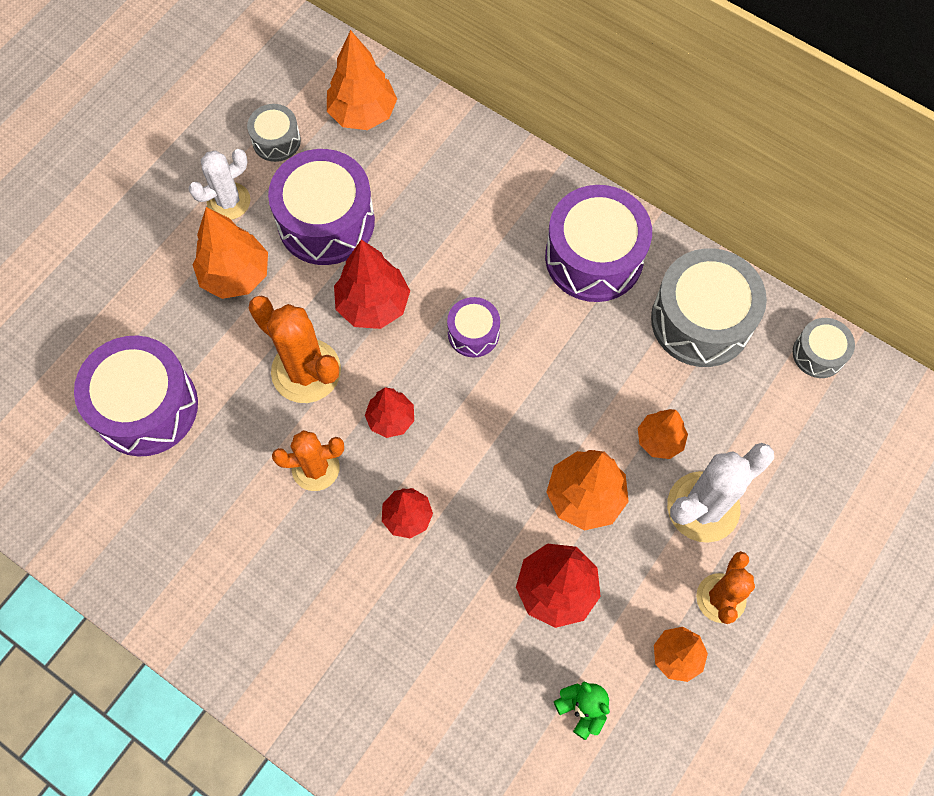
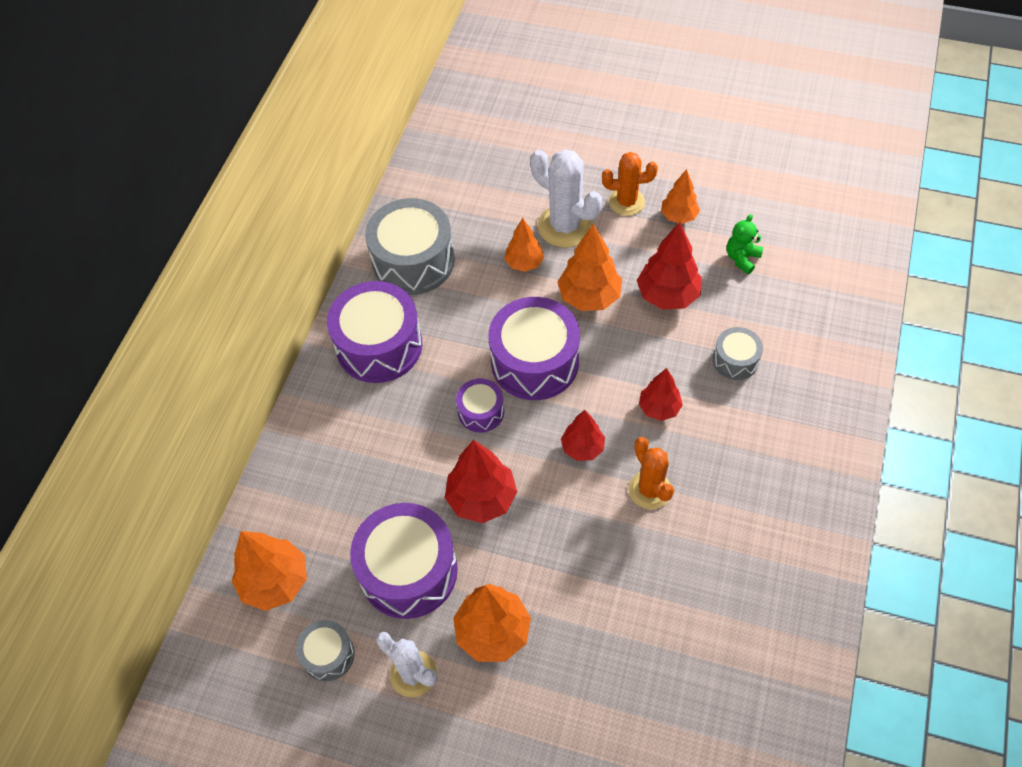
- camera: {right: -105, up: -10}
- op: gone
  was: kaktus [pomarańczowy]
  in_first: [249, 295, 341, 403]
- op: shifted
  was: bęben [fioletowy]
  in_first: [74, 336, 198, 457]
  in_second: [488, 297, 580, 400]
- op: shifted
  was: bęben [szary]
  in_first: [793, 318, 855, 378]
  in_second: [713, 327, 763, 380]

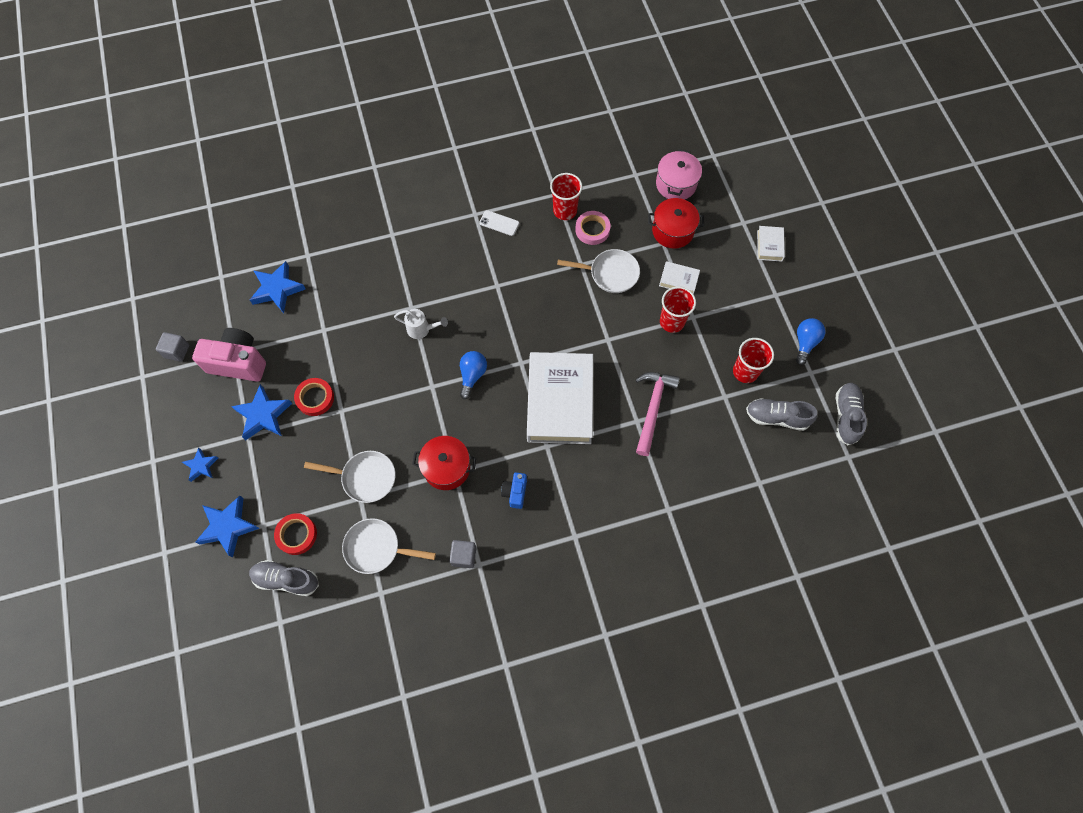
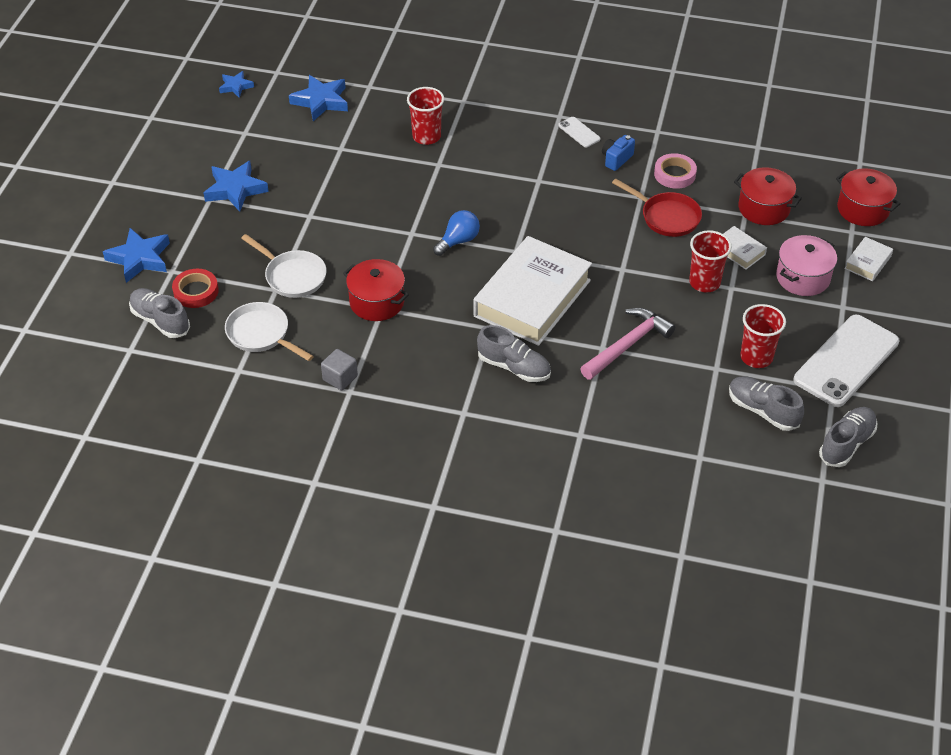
- camera: {right: 30, up: -20}
- op: gone
  was: sześcian [szary]
  in_first: [156, 332, 189, 362]
- op: gone
  was: aparat fotograficzny [różowy]
  in_first: [192, 328, 266, 382]
- op: gone
  was: taśma klejąca [czerwony]
  in_first: [294, 378, 334, 416]
- op: gone
  was: konewka [biały]
  in_first: [394, 309, 448, 339]
- op: new
  now: but [szary]
  in_second: [477, 325, 551, 382]
- op: new
  now: garnek [czerwony]
  in_second: [836, 168, 900, 226]
- op: shifted
  was: gwiazda [niebieski]
  in_first: [182, 447, 218, 482]
  in_second: [219, 71, 254, 98]
- op: shifted
  was: aparat fotograficzny [niebieski]
  in_first: [501, 473, 527, 509]
  in_second: [602, 135, 635, 171]
- op: shifted
  was: szklanka [czerwony]
  in_first: [550, 173, 583, 220]
  in_second: [407, 87, 444, 145]
- op: shifted
  was: garnek [różowy]
  in_first: [656, 149, 702, 200]
  in_second: [776, 235, 837, 296]
- op: swapped
  was: żarówka [niebieski]
  now: telefon [biały]
  in_first: [796, 318, 825, 365]
  in_second: [794, 315, 899, 407]
- op: repainted
  was: patelnia [biały]
  now: patelnia [czerwony]
  in_first: [557, 249, 640, 293]
  in_second: [612, 178, 702, 237]

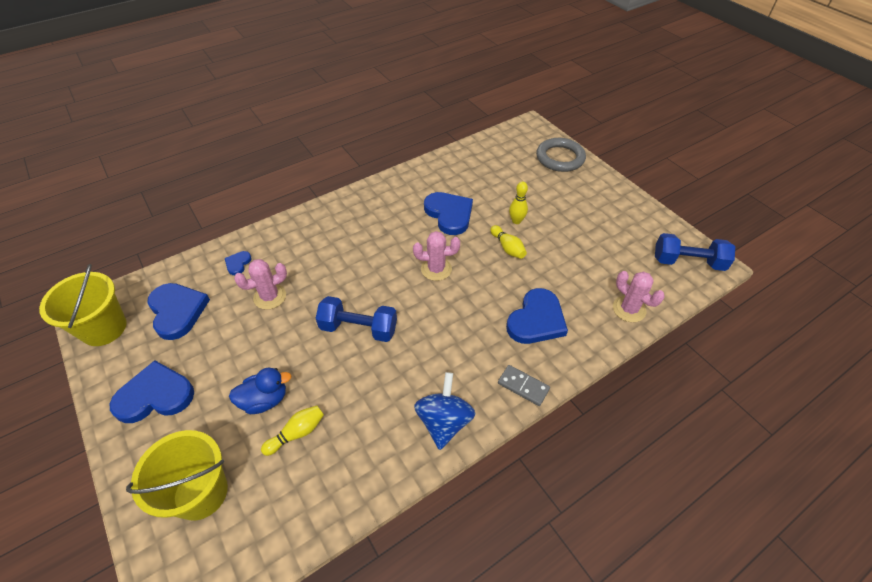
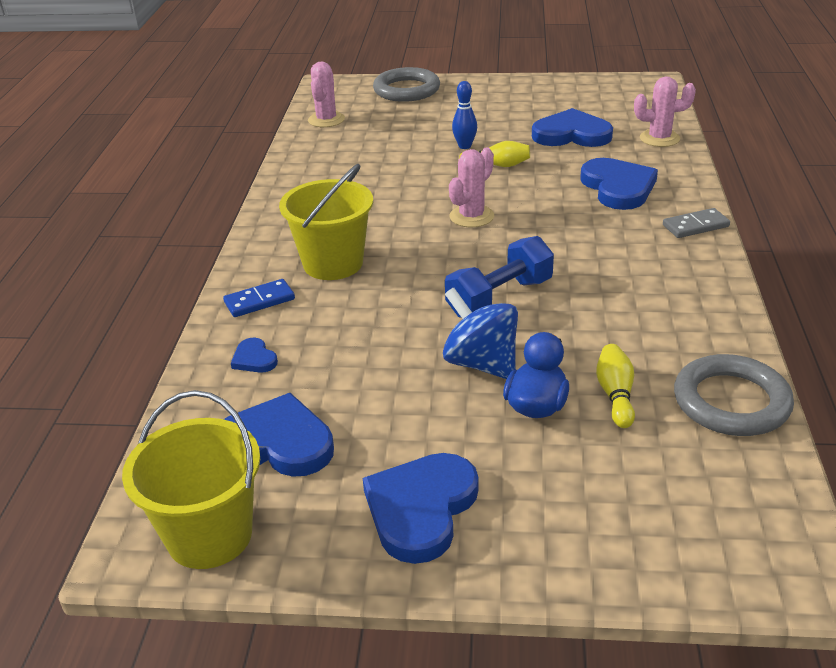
- camera: {right: -50, up: -15}
- op: gone
  was: hantel [niebieski]
  in_first: [655, 233, 735, 271]
- op: new
  now: kostka domina [niebieski]
  in_second: [223, 279, 295, 317]
- op: new
  now: pierścień [szary]
  in_second: [674, 354, 794, 436]
- op: shifted
  was: wiadro [żółty]
  in_first: [126, 430, 228, 521]
  in_second: [279, 164, 373, 280]
- op: shifted
  was: kaktus [różowy]
  in_first: [234, 259, 287, 310]
  in_second: [308, 61, 345, 127]
- op: shifted
  was: bączek [niebieski]
  in_first: [414, 372, 476, 450]
  in_second: [443, 288, 518, 379]
- op: shifted
  was: serce [niebieski]
  in_first: [424, 192, 473, 235]
  in_second: [532, 108, 613, 147]
- op: repainted
  was: kręgiel [żółty]
  now: kręgiel [niebieski]
  in_first: [509, 182, 528, 224]
  in_second: [452, 81, 477, 149]

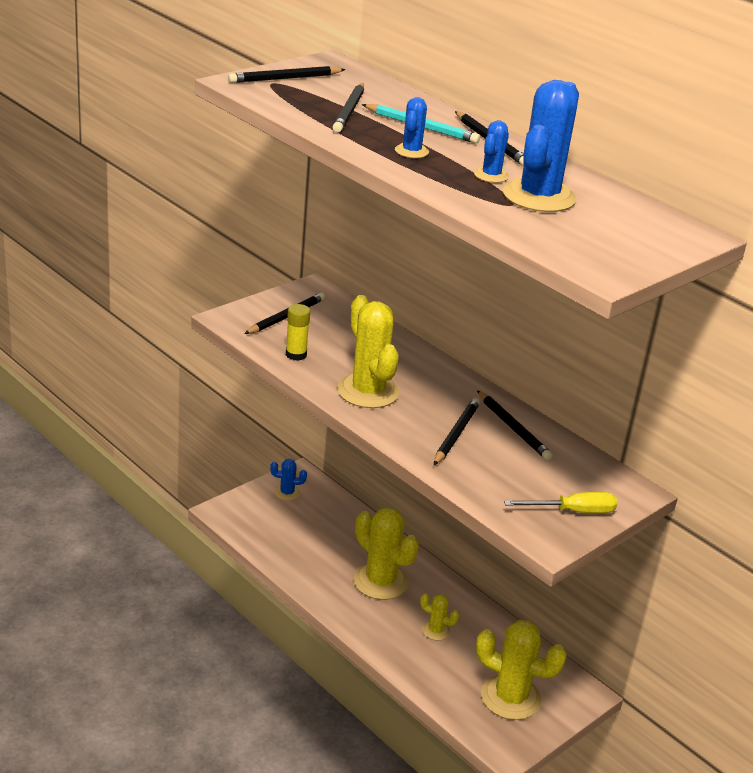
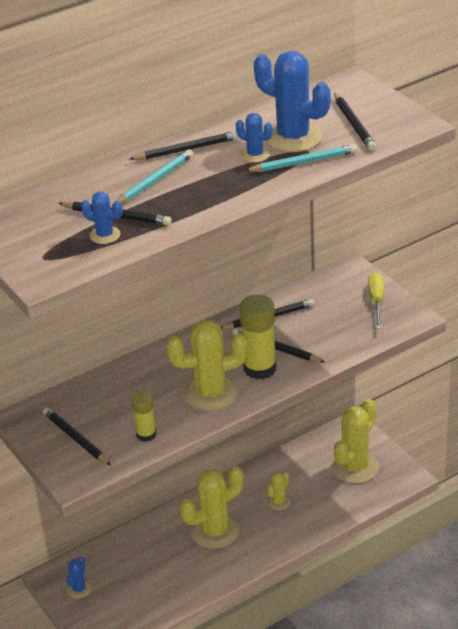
- camera: {right: -75, up: 5}
- op: new
  now: klej w sztyfcie [żółty]
  in_second: [239, 295, 276, 379]
- op: new
  now: ołówek [turkusowy]
  in_second: [245, 144, 357, 172]
- op: shifted
  was: ołówek [czarny]
  in_first: [228, 66, 346, 83]
  in_second: [334, 93, 376, 151]
- op: shifted
  was: kaktus [niebieski]
  in_first: [395, 97, 429, 158]
  in_second: [81, 192, 122, 244]

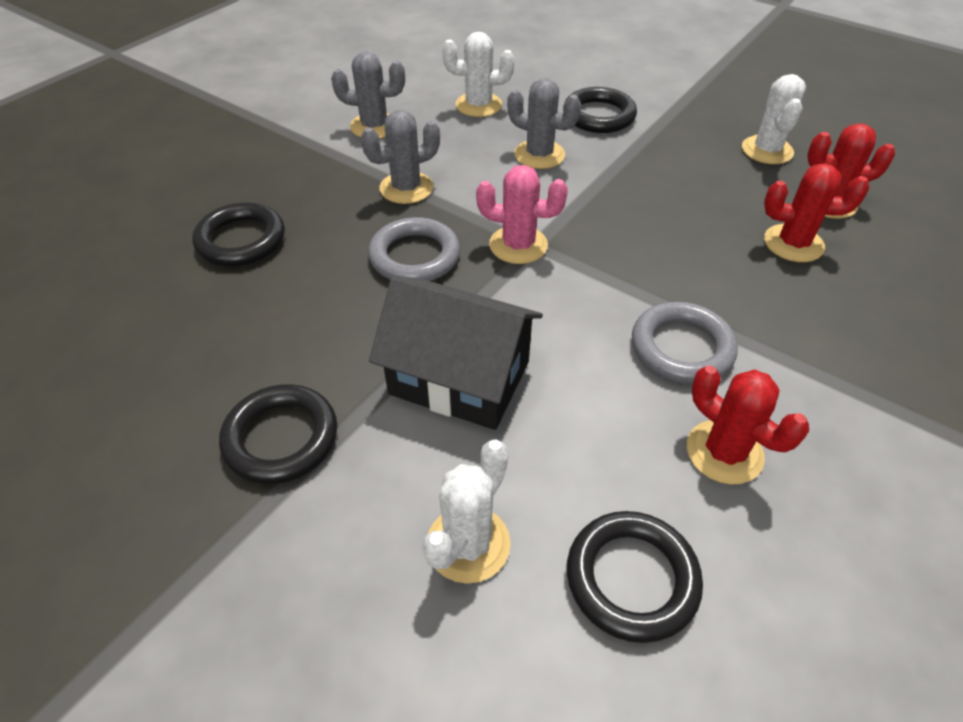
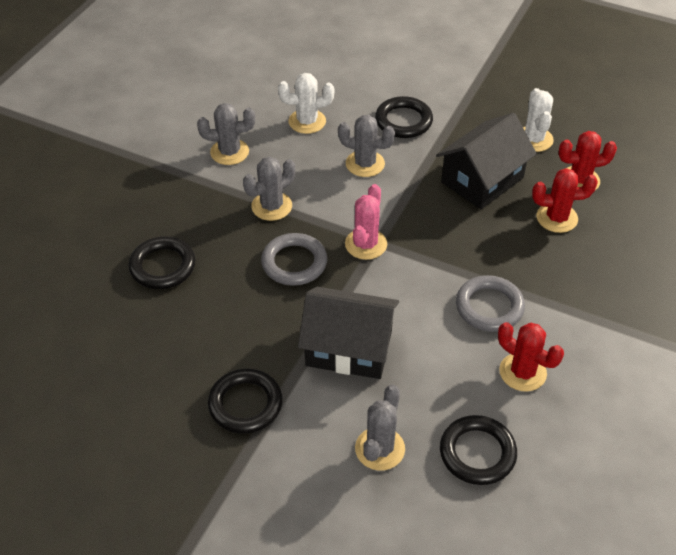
- camera: {right: -10, up: 0}
- op: new
  now: domek [czarny]
  in_second: [436, 113, 537, 209]
- op: repainted
  was: kaktus [biały]
  now: kaktus [szary]
  in_first: [422, 440, 511, 584]
  in_second: [355, 384, 405, 471]
- op: rotated
  was: kaktus [różowy]
  in_first: [476, 165, 568, 264]
  in_second: [345, 184, 387, 260]
  clockwise: -75

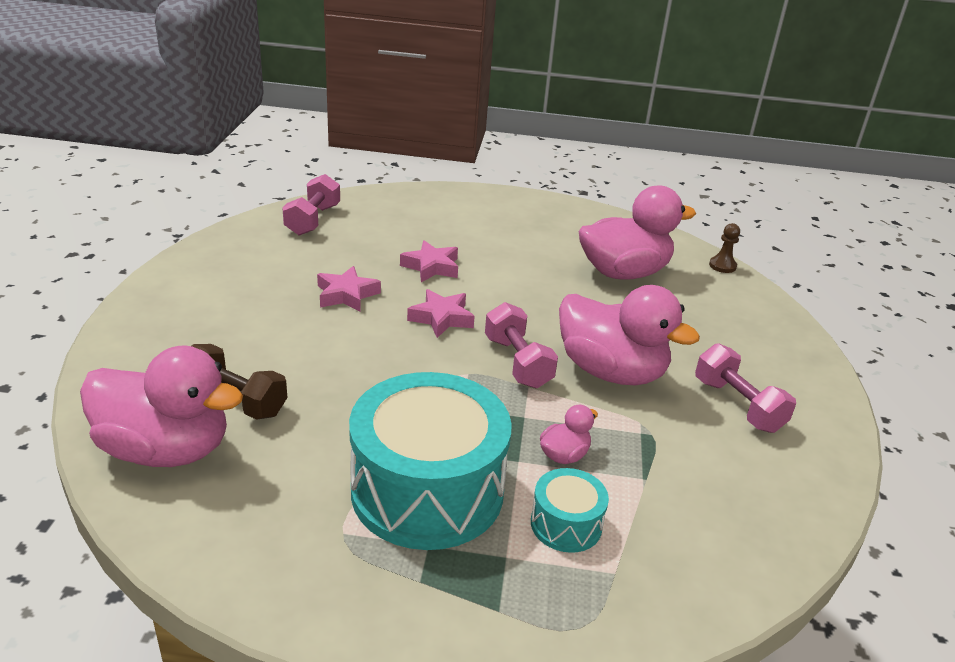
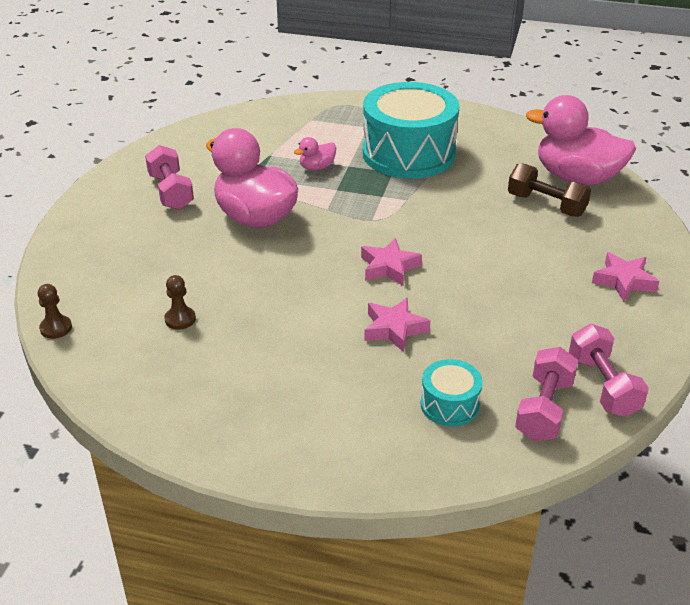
- camera: {right: -170, up: 5}
- op: shifted
  was: gwiazda [różowy]
  in_first: [317, 266, 381, 312]
  in_second: [592, 252, 659, 302]
- op: shifted
  was: hantel [różowy]
  in_first: [485, 302, 558, 388]
  in_second: [569, 324, 649, 417]
- op: shifted
  was: bęben [turkusowy]
  in_first: [531, 468, 609, 553]
  in_second: [421, 359, 483, 427]
- op: swapped
  was: kaczka [różowy]
  now: pionek [brązowy]
  in_first: [579, 185, 696, 280]
  in_second: [165, 275, 196, 330]

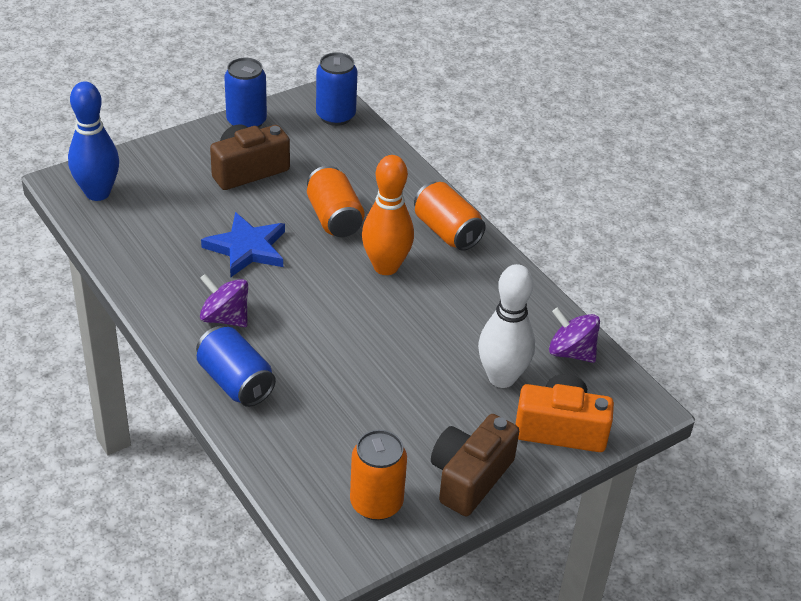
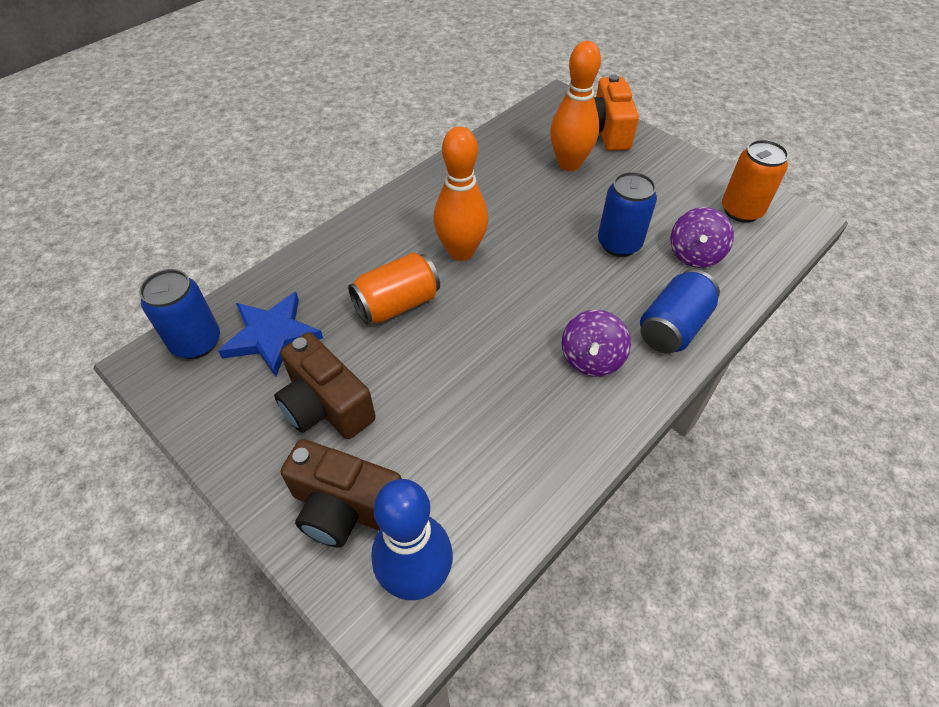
- camera: {right: -100, up: 10}
- op: gone
  was: puszka [pomarańczowy]
  in_first: [414, 182, 486, 251]
- op: shifted
  was: gwiazda [niebieski]
  in_first: [201, 212, 285, 277]
  in_second: [218, 292, 323, 377]
- op: shifted
  was: puszka [niebieski]
  in_first: [224, 58, 267, 128]
  in_second: [598, 172, 657, 257]
- op: shifted
  was: aparat fotograficzny [brązowy]
  in_first: [431, 414, 519, 516]
  in_second: [281, 439, 402, 548]
- op: shifted
  was: bączek [fioletowy]
  in_first: [549, 307, 600, 363]
  in_second: [670, 207, 734, 268]
- op: repainted
  was: kręgiel [biały]
  now: kręgiel [pomarańczowy]
  in_first: [478, 264, 535, 388]
  in_second: [550, 41, 601, 171]

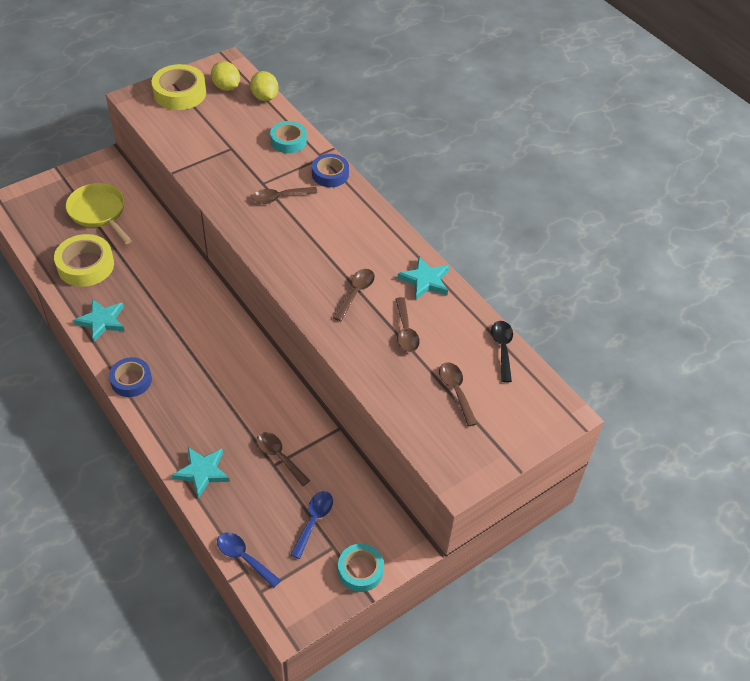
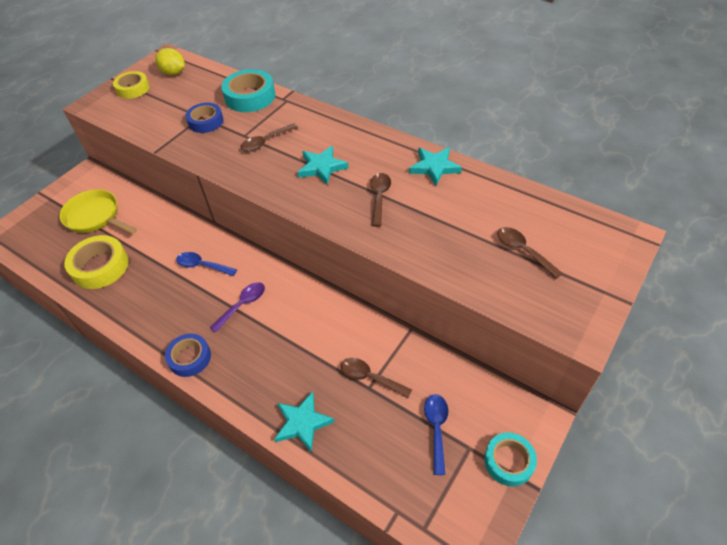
- camera: {right: -15, up: 0}
- op: gone
  was: cytryna [żółty]
  in_first: [250, 71, 278, 101]
- op: gone
  was: łyżka [brązowy]
  in_first: [395, 297, 420, 352]
- op: gone
  was: łyżka [czarny]
  in_first: [491, 321, 513, 383]
- op: new
  now: łyżka [fioletowy]
  in_second: [210, 282, 265, 333]
- op: shifted
  was: gwiazda [turkusowy]
  in_first: [73, 299, 124, 342]
  in_second: [297, 146, 349, 185]
- op: shifted
  was: łyżka [niebieski]
  in_first: [217, 532, 281, 588]
  in_second: [176, 252, 237, 276]
- op: shifted
  was: taśma klejąca [niebieski]
  in_first: [312, 154, 349, 187]
  in_second: [186, 103, 224, 133]
- op: scaled
  was: taśma klejąca [żółty]
  in_first: [152, 64, 206, 110]
  in_second: [113, 71, 150, 99]
  ratio: 0.66
- op: scaled
  was: taśma klejąca [turkusowy]
  in_first: [270, 121, 307, 153]
  in_second: [221, 69, 275, 112]
  ratio: 1.5

